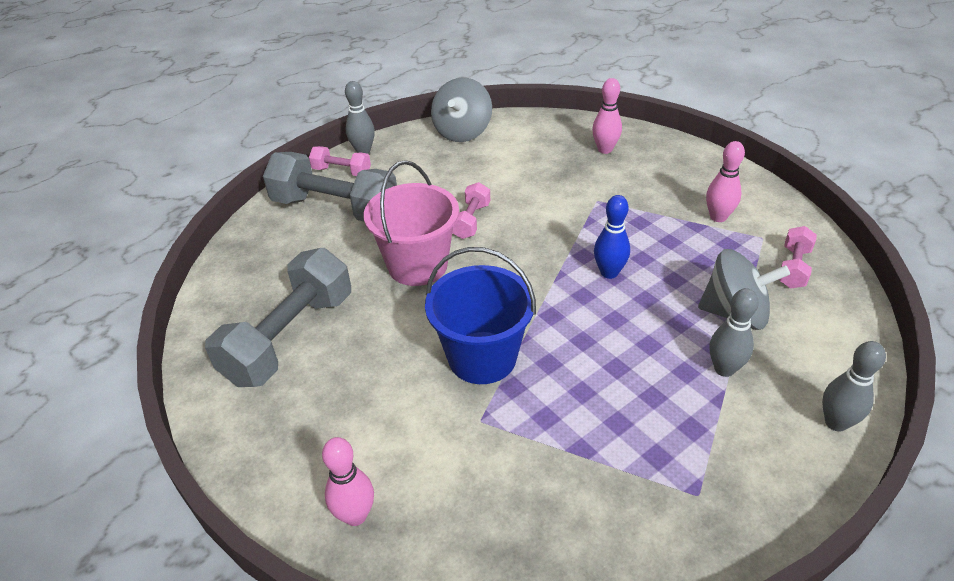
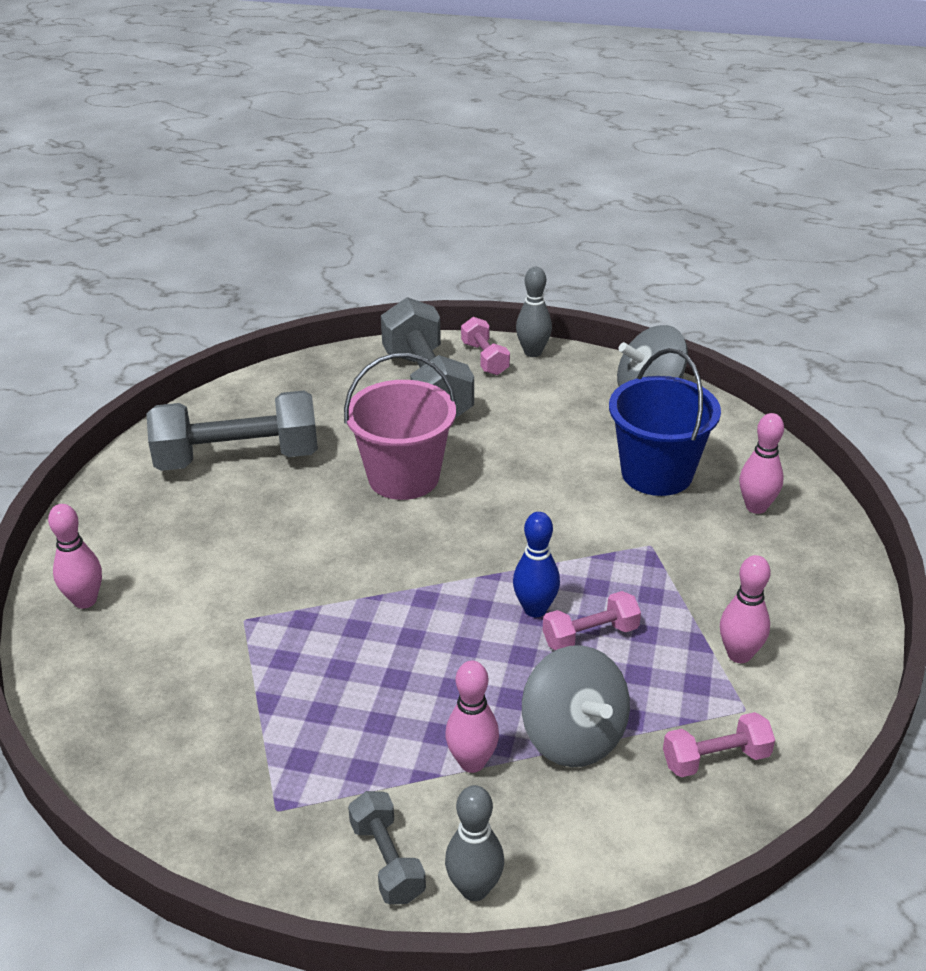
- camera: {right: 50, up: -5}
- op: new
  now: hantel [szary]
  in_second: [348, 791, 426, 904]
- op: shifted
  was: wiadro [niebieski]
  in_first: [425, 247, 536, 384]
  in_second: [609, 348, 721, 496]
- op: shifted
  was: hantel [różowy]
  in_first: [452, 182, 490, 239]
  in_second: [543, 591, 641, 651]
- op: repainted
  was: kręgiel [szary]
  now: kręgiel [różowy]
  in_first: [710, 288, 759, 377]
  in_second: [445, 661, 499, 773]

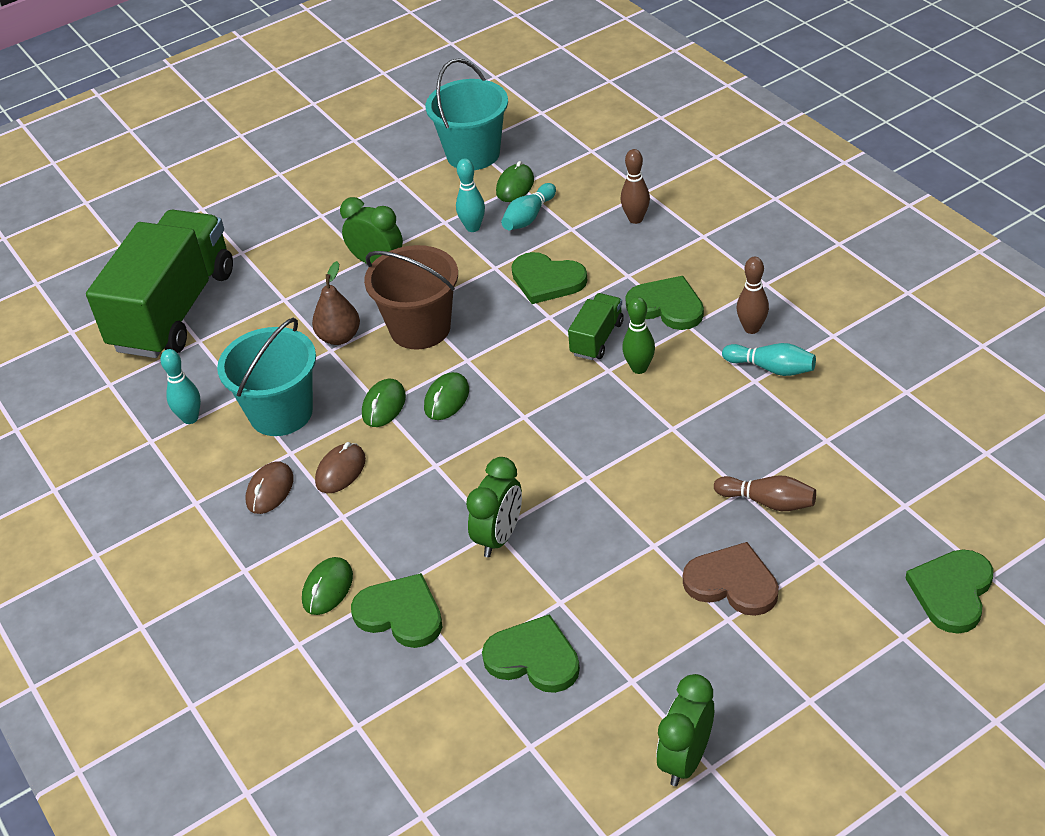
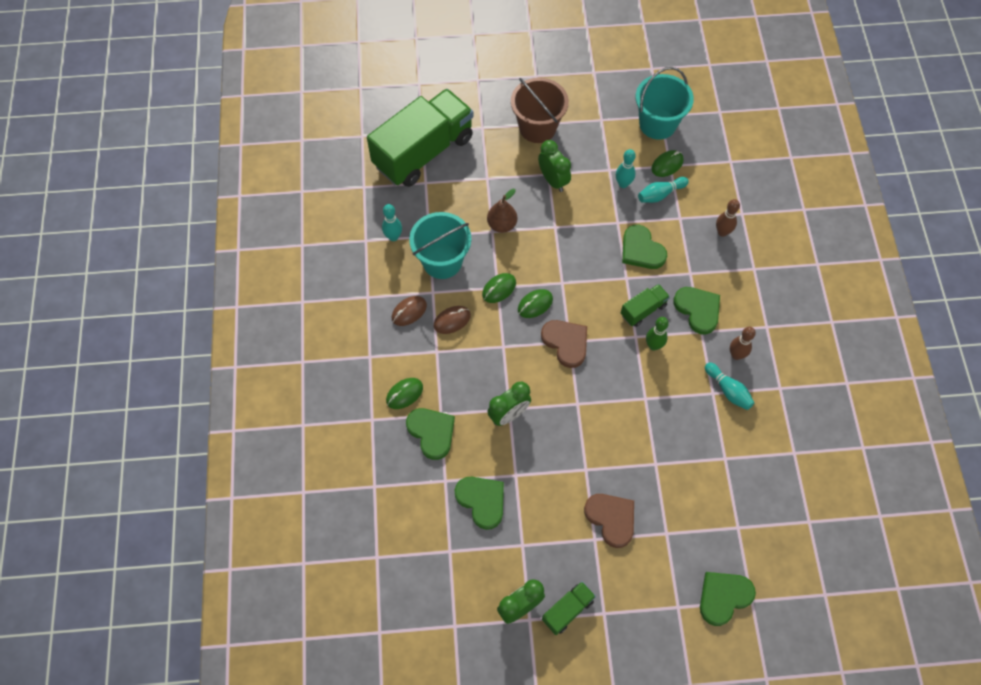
- camera: {right: 25, up: 20}
- op: gone
  was: kręgiel [brązowy]
  in_first: [714, 476, 816, 511]
- op: new
  now: serce [brązowy]
  in_second: [541, 320, 587, 368]
- op: new
  now: ciężarówka [zielony]
  in_second: [542, 582, 596, 635]
- op: shifted
  was: wiadro [brązowy]
  in_first: [364, 245, 458, 349]
  in_second: [511, 78, 569, 143]

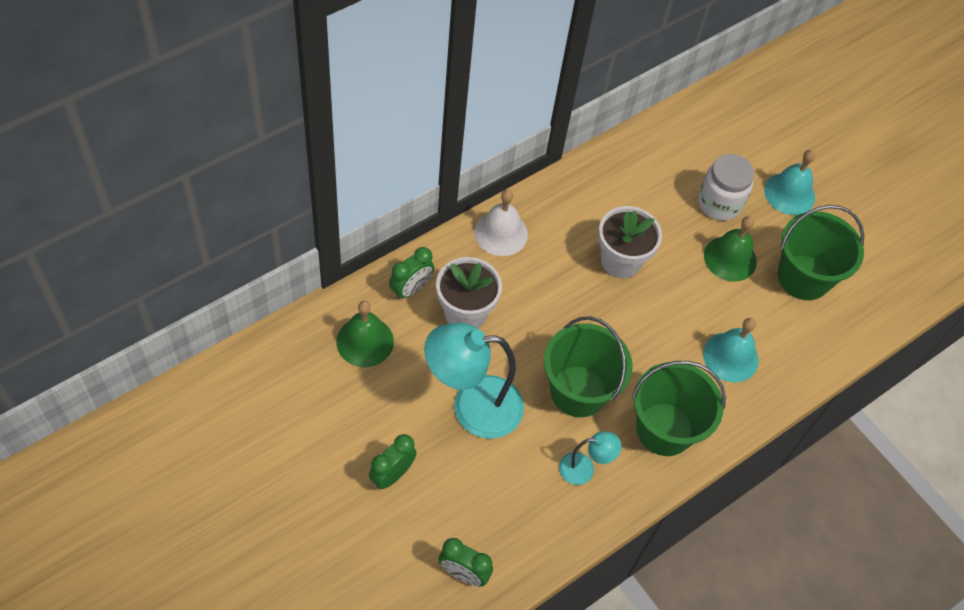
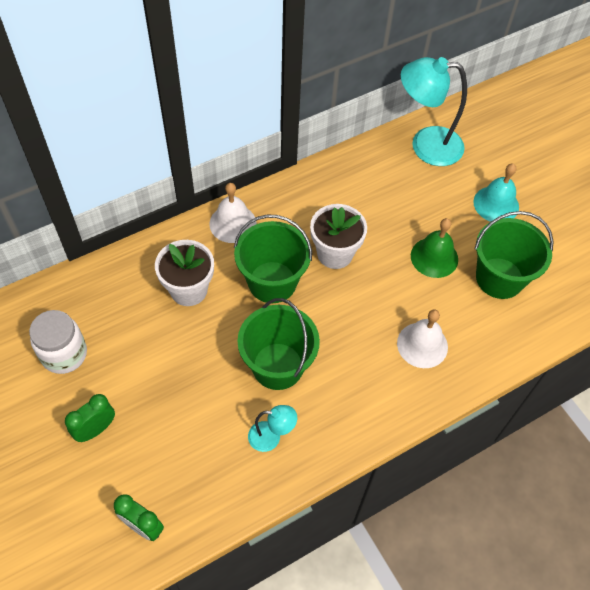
- camera: {right: 10, up: 0}
- op: gone
  was: dzwonek [zielony]
  in_first: [336, 301, 394, 367]
- op: gone
  was: budzik [zielony]
  in_first: [389, 247, 434, 300]
- op: shifted
  was: lampka [turkusowy]
  in_first: [424, 323, 524, 439]
  in_second: [401, 57, 467, 166]
- op: shifted
  was: wiadro [zielony]
  in_first: [632, 361, 726, 456]
  in_second: [234, 215, 312, 303]
- op: shifted
  was: słoik [biały]
  in_first: [698, 154, 755, 221]
  in_second: [29, 310, 87, 374]
- op: repainted
  was: dzwonek [turkusowy]
  now: dzwonek [biały]
  in_first: [703, 318, 759, 383]
  in_second: [397, 310, 448, 368]

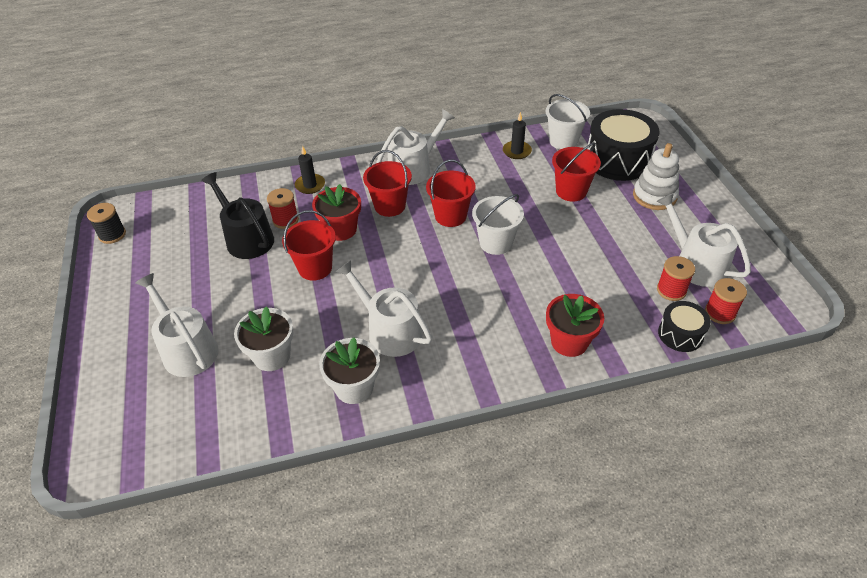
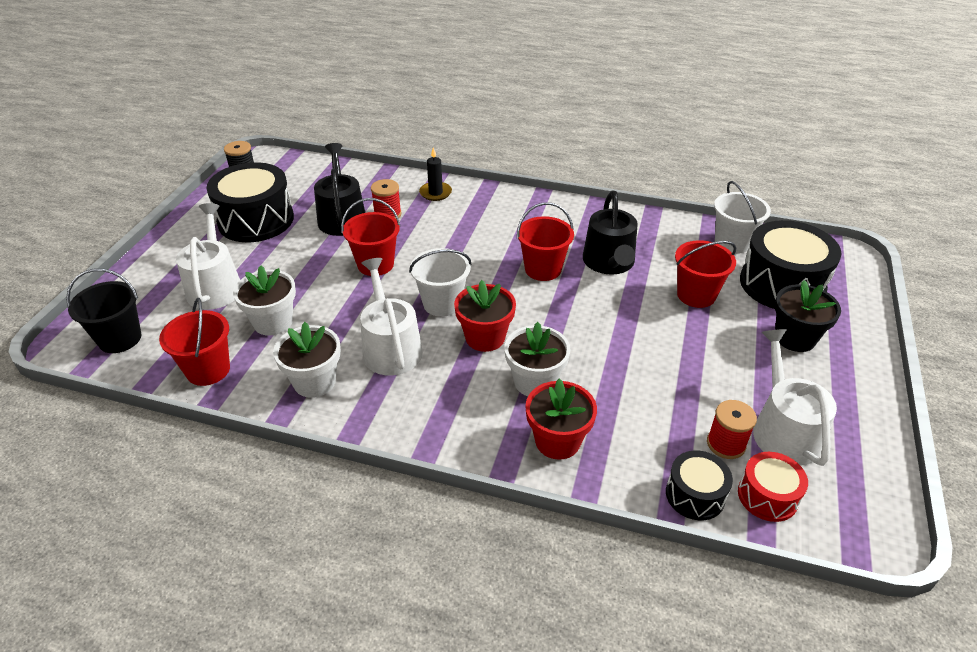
- camera: {right: 30, up: -5}
- op: gone
  was: konewka [biały]
  in_first: [376, 109, 455, 185]
- op: gone
  was: świeca [czarny]
  in_first: [503, 112, 532, 159]
- op: new
  now: wiadro [czarny]
  in_second: [66, 268, 141, 353]
- op: new
  now: bęben [czarny]
  in_second: [207, 162, 294, 242]
- op: new
  now: doniczka [biały]
  in_second: [504, 322, 570, 396]
- op: new
  now: konewka [czarny]
  in_second: [583, 191, 638, 275]
- op: shifted
  was: doniczka [czerwony]
  in_first: [312, 184, 361, 241]
  in_second: [454, 280, 516, 352]
- op: shifted
  was: wiadro [czerwony]
  in_first: [363, 150, 412, 217]
  in_second: [159, 298, 230, 386]
- op: shifted
  was: wiadro [biały]
  in_first: [472, 194, 524, 255]
  in_second: [409, 248, 472, 317]
- op: swapped
  was: zabawka nakładanka [biały]
  now: doniczka [czarny]
  in_first: [633, 143, 679, 210]
  in_second: [775, 280, 841, 352]
- op: swapped
  was: szpulka [czerwony]
  now: bęben [czerwony]
  in_first: [705, 278, 747, 324]
  in_second: [738, 452, 808, 522]

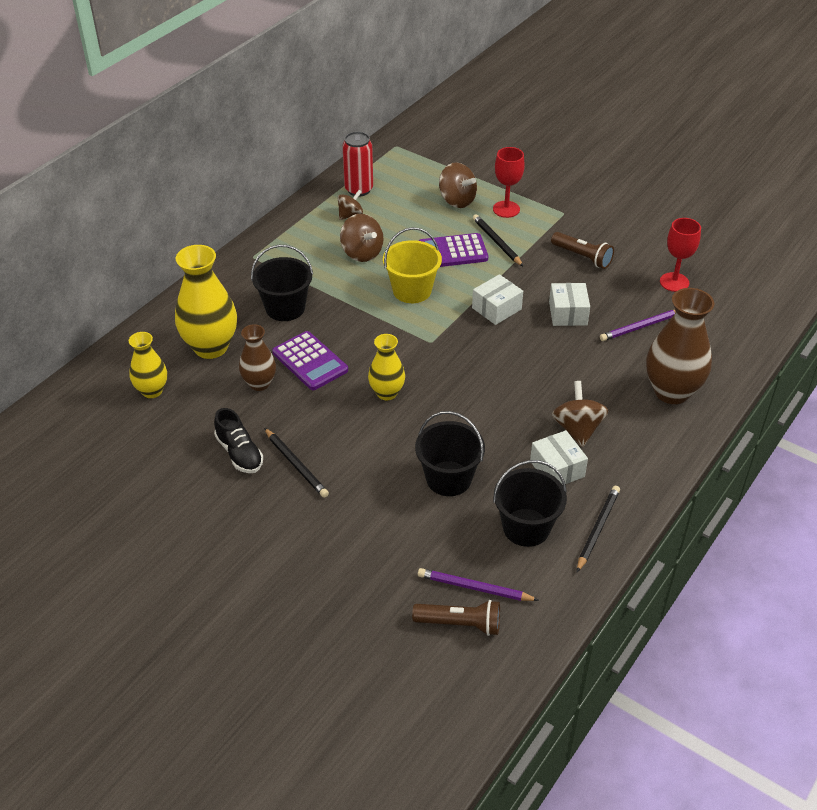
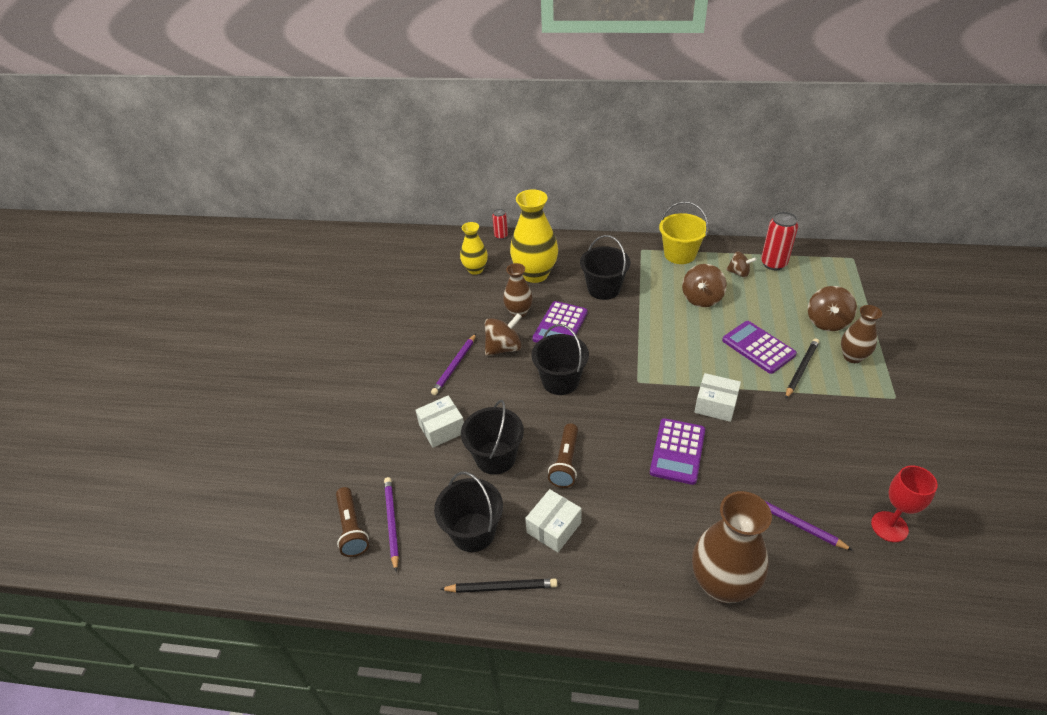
- camera: {right: 65, up: 0}
- op: gone
  was: but [czarny]
  in_first: [214, 408, 263, 473]
- op: new
  now: puszka [czerwony]
  in_second: [492, 209, 508, 240]
- op: new
  now: kalkulator [fioletowy]
  in_second: [650, 418, 705, 485]
- op: shifted
  was: wiadro [żółty]
  in_first: [383, 227, 442, 303]
  in_second: [659, 201, 708, 264]
- op: shifted
  was: pudełko [biały]
  in_first: [549, 283, 590, 326]
  in_second: [416, 395, 464, 448]
- op: shifted
  was: latarka [brązowy]
  in_first: [551, 232, 614, 269]
  in_second: [548, 423, 578, 488]
- op: shifted
  was: bączek [brązowy]
  in_first: [552, 381, 609, 447]
  in_second: [485, 313, 522, 356]
- op: swapped
  was: wazon [żółty]
  now: wiadro [czarny]
  in_first: [368, 334, 405, 400]
  in_second: [531, 324, 589, 395]
- op: swapped
  was: kielich [czerwony]
  now: wazon [brązowy]
  in_first: [493, 147, 525, 218]
  in_second: [841, 305, 882, 363]
- op: repainted
  was: ołówek [czarny]
  now: ołówek [fioletowy]
  in_first: [264, 428, 329, 498]
  in_second: [431, 334, 476, 395]

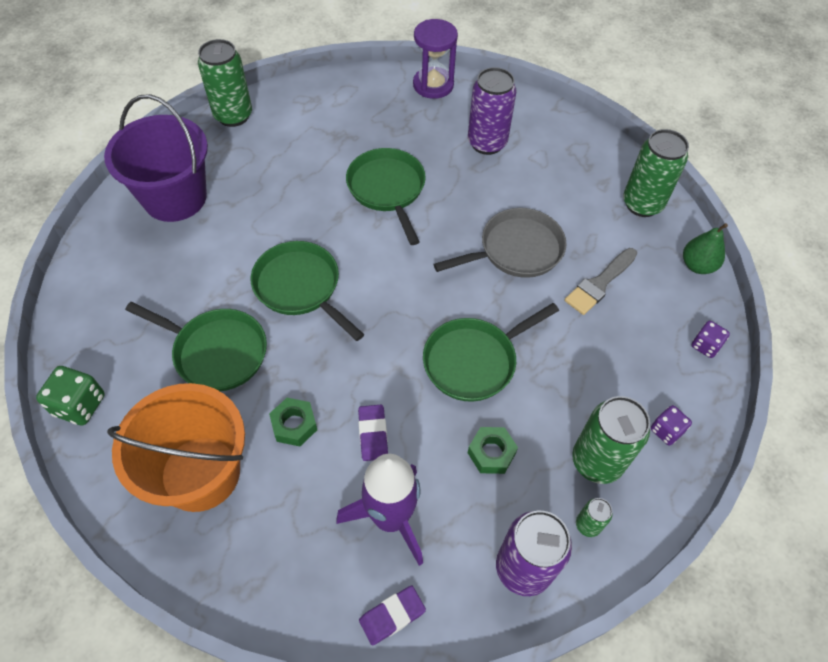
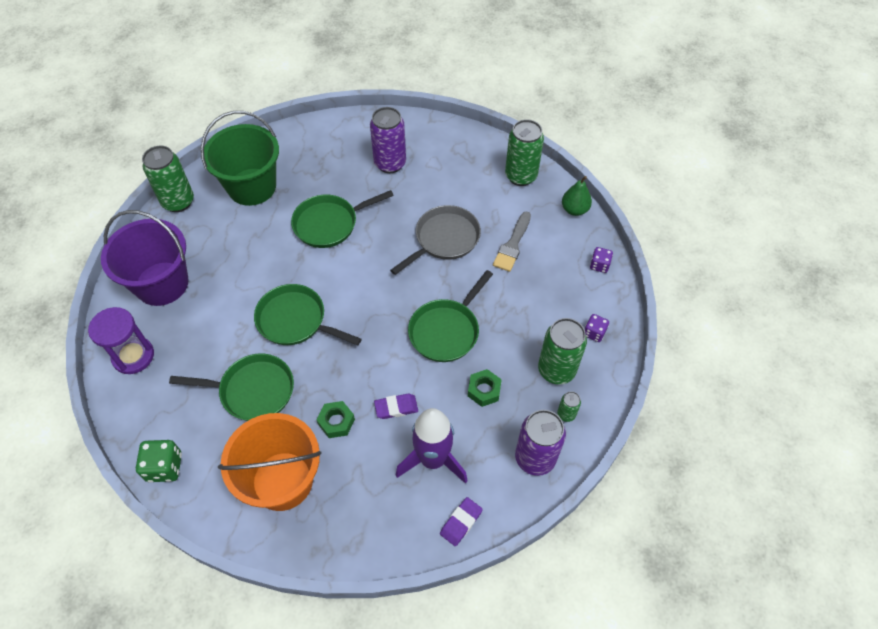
- camera: {right: -20, up: 0}
- op: new
  now: wiadro [zielony]
  in_second: [201, 111, 279, 206]
- op: shifted
  was: klepsydra [fioletowy]
  in_first: [413, 19, 458, 99]
  in_second: [88, 307, 154, 374]
- op: rotated
  was: patelnia [zielony]
  in_first: [346, 148, 426, 245]
  in_second: [291, 190, 394, 248]
  clockwise: -75
- op: rotated
  was: gumka do mazania [fioletowy]
  in_first: [358, 405, 388, 461]
  in_second: [374, 394, 418, 419]
  clockwise: -75

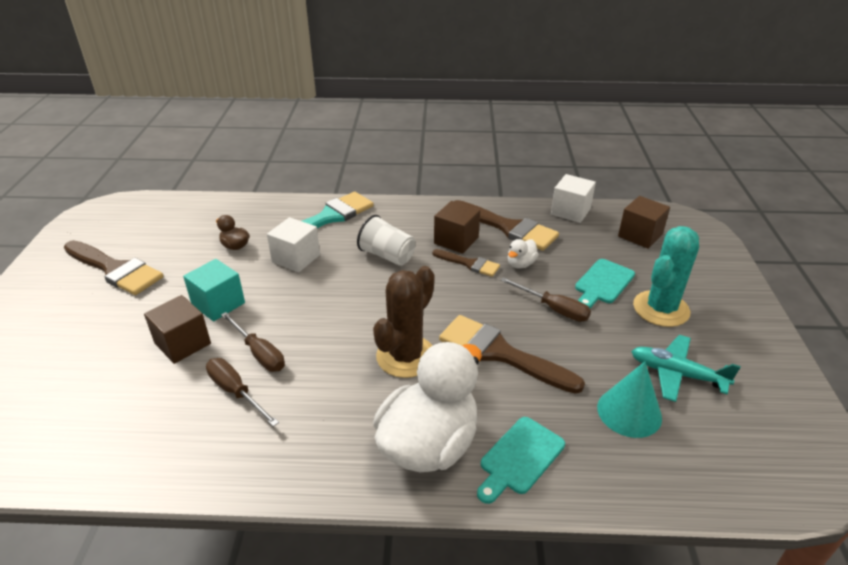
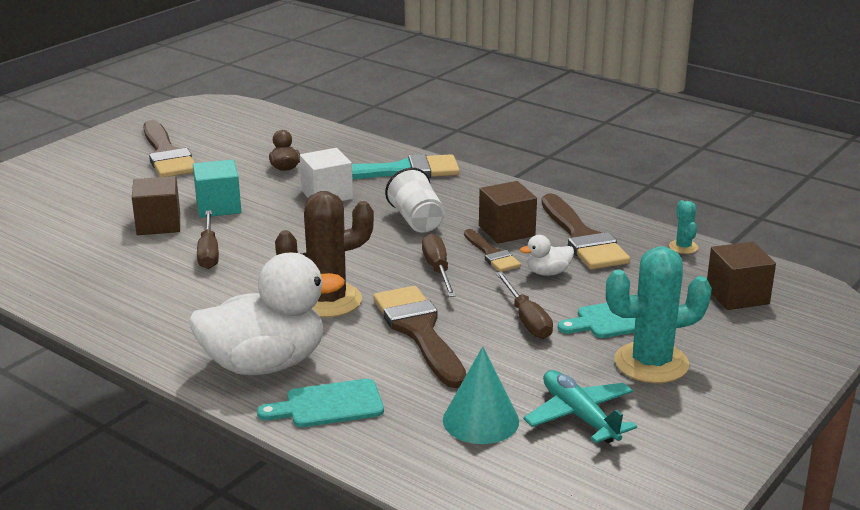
- camera: {right: 35, up: -10}
- op: shifted
  was: śrubokręt [brązowy]
  in_first: [206, 358, 279, 427]
  in_second: [422, 234, 456, 297]
- op: swapped
  was: sześcian [biały]
  now: kaktus [turkusowy]
  in_first: [551, 174, 596, 223]
  in_second: [669, 200, 698, 254]

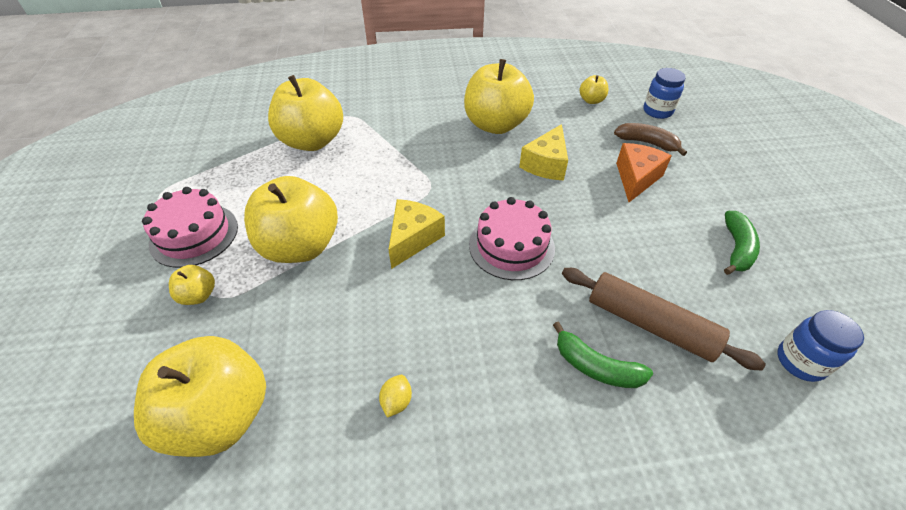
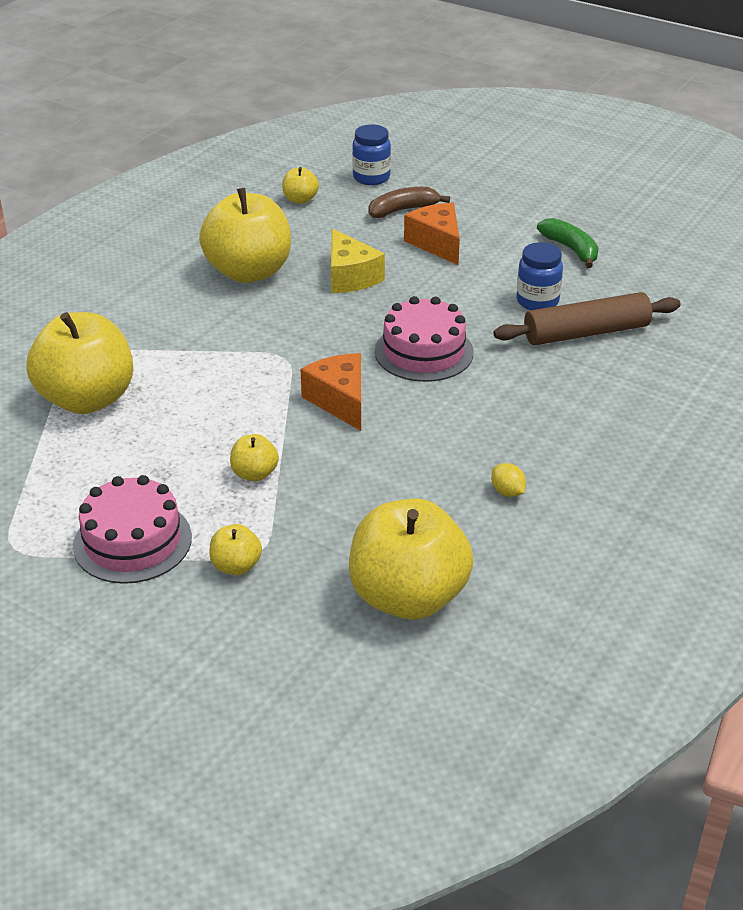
- camera: {right: -50, up: -10}
- op: gone
  was: banan [zielony]
  in_first: [553, 322, 653, 388]
- op: shifted
  was: słoik [niebieski]
  in_first: [777, 310, 864, 382]
  in_second: [516, 242, 563, 310]
- op: repainted
  was: ser [żółty]
  now: ser [pomarańczowy]
  in_first: [388, 199, 445, 269]
  in_second: [300, 353, 361, 431]
- op: scaled
  was: jabłko [żółty]
  in_first: [244, 176, 338, 263]
  in_second: [230, 434, 279, 481]
  ratio: 0.44

